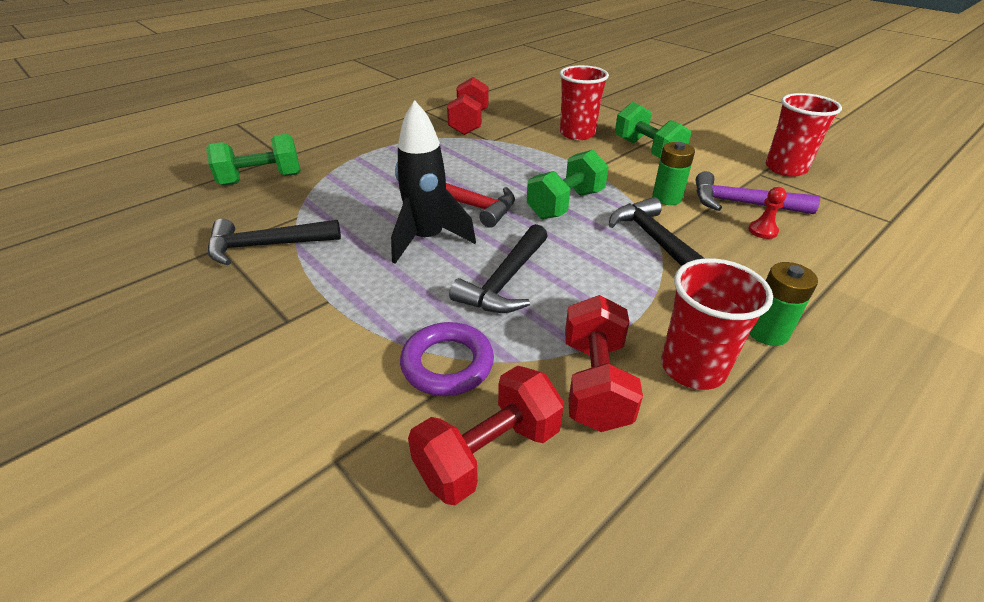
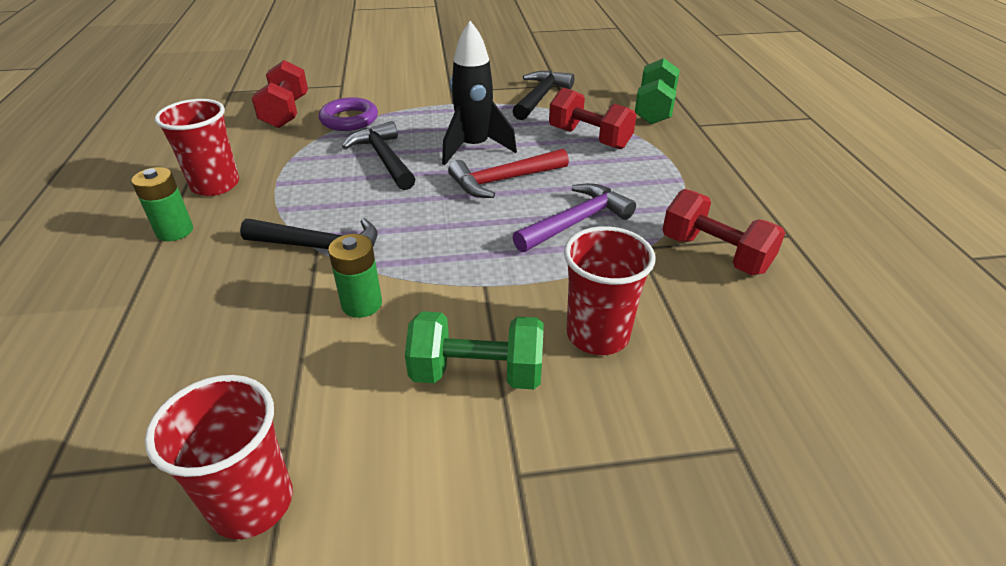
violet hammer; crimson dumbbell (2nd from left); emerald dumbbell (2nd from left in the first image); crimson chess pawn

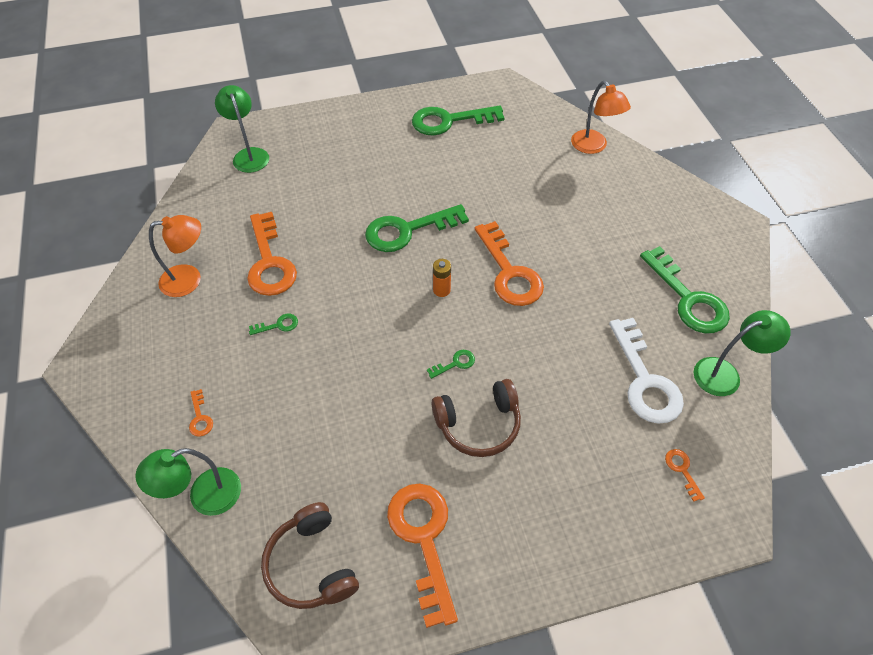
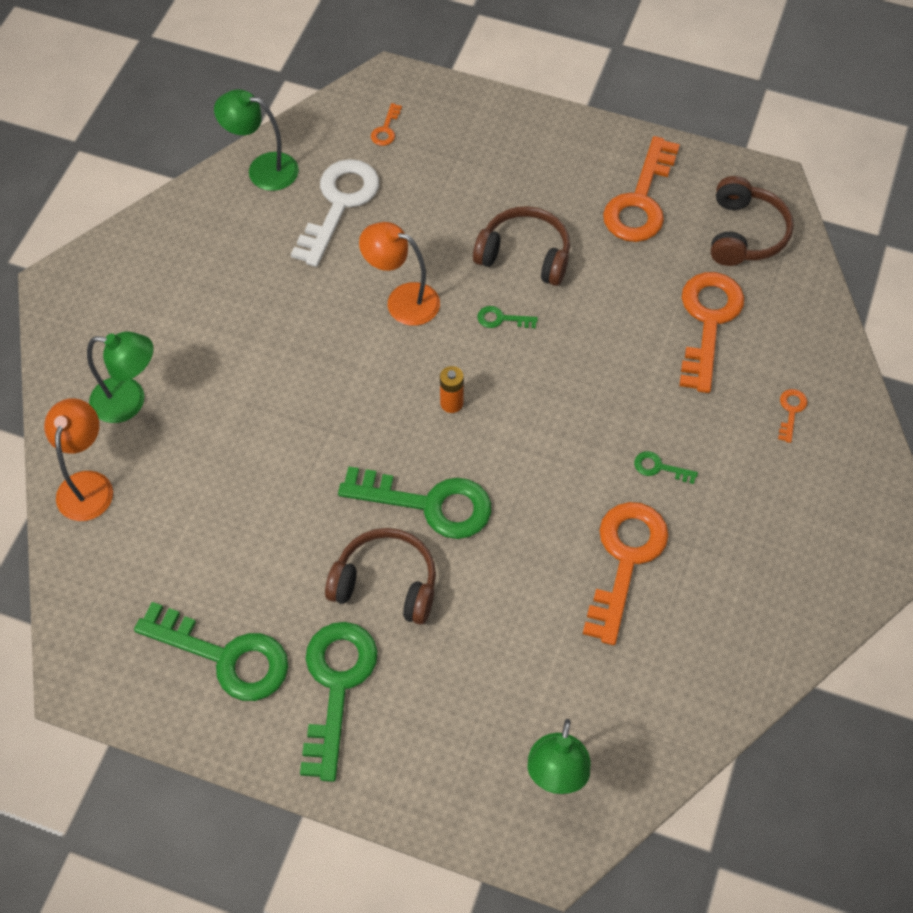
emerald lamp (1st from left); emerald latchkey (2nd from left); russet over-ear headphones (1st from left); orange lamp (2nd from left); orange latchkey (4th from left)

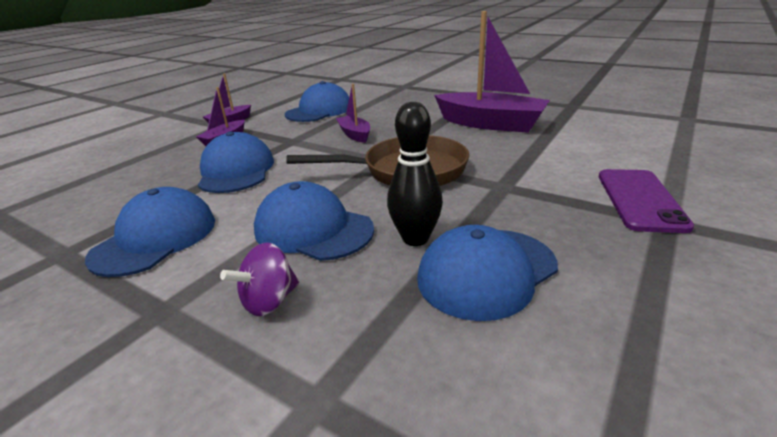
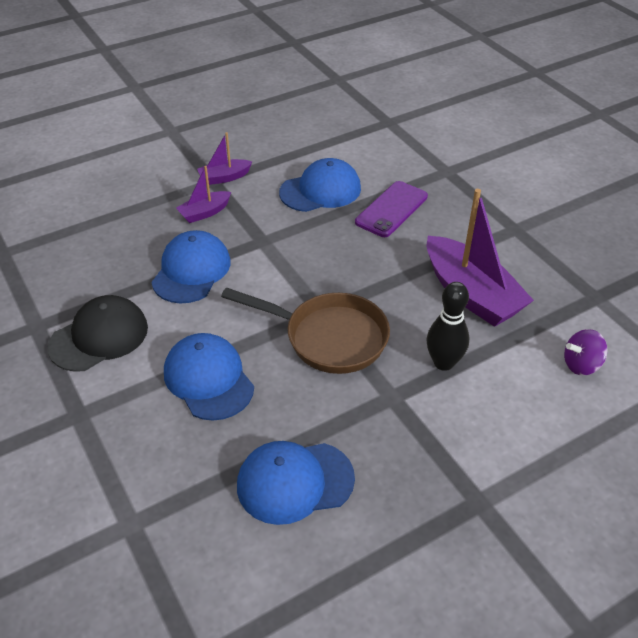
ebony peaked cap; violet phone; ebony tenpin; violet whirligig; violet sailboat (3rd from left in the first image)

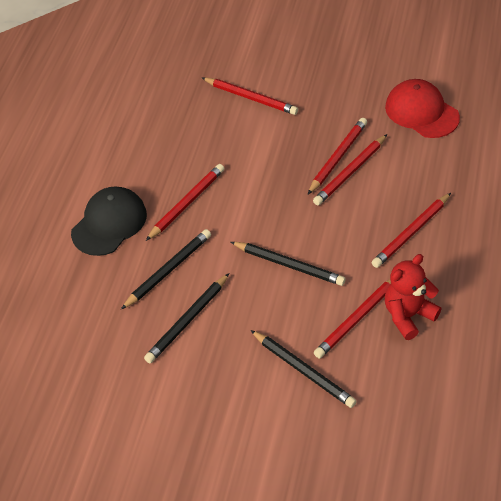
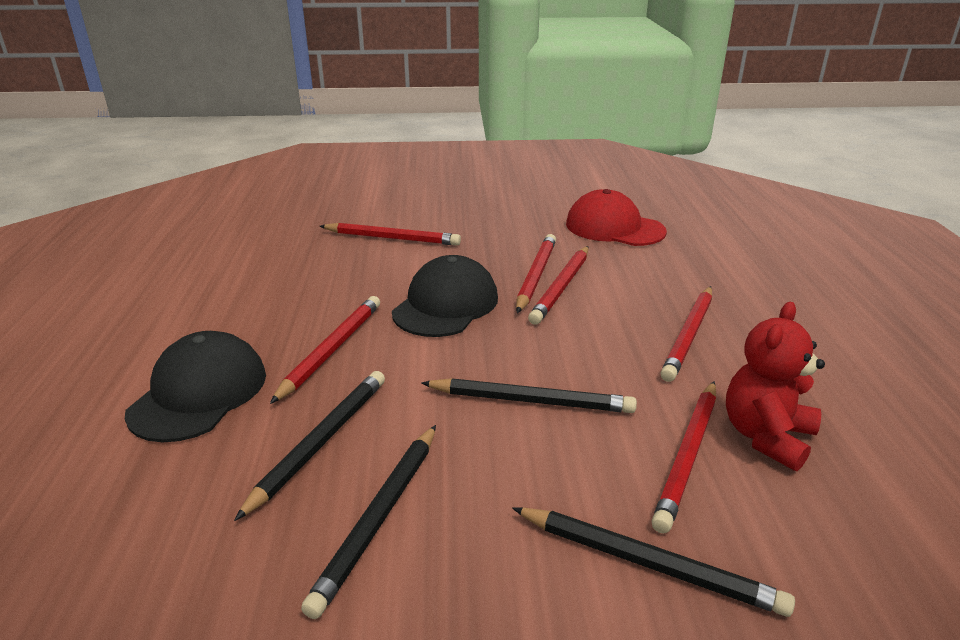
ebony peaked cap (2nd from left)

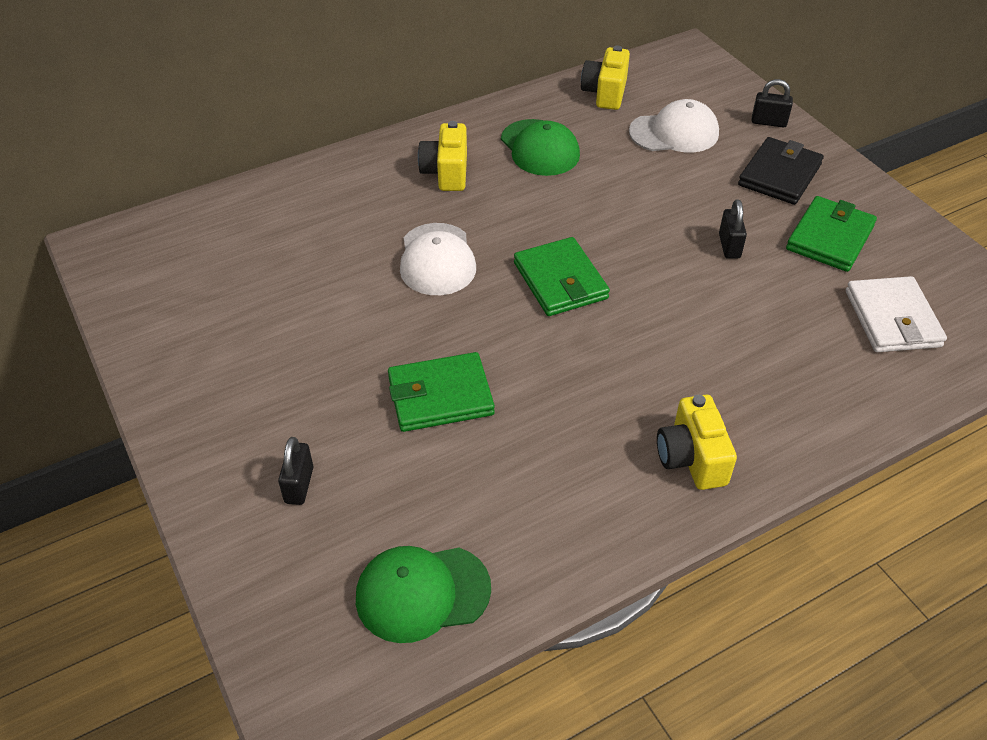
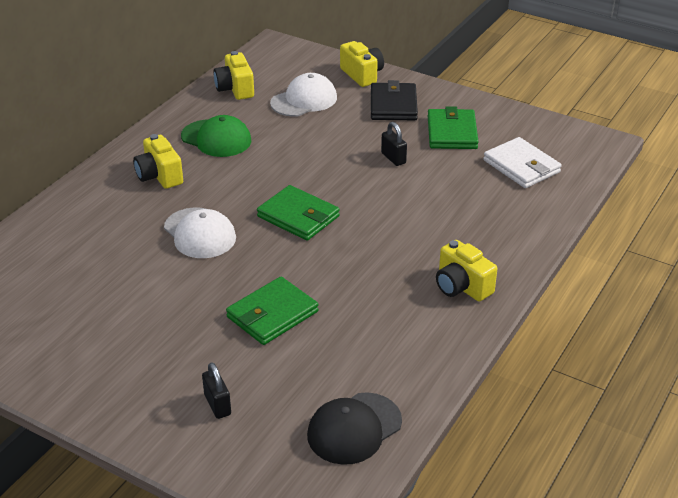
ebony peaked cap; yellow camera (3rd from left)

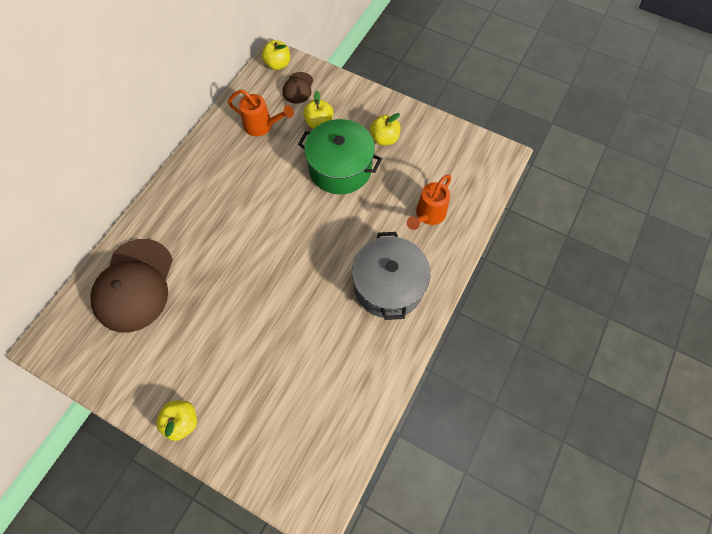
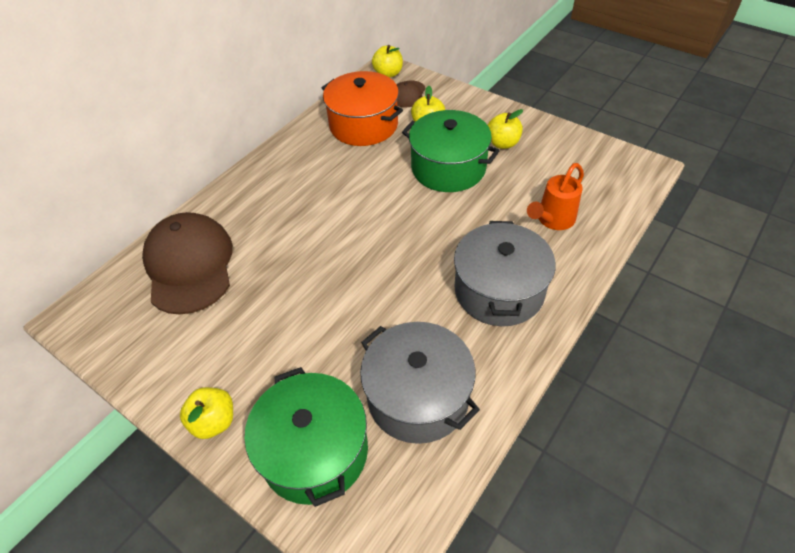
russet peaked cap (1st from left); emerald stockpot (1st from left); orange stockpot; grey stockpot (1st from left)

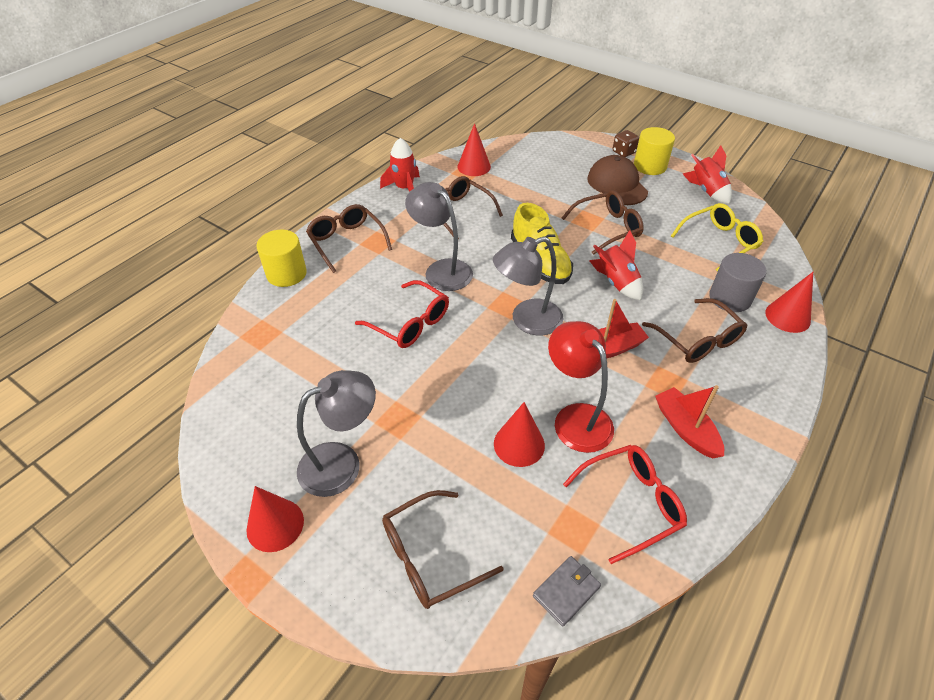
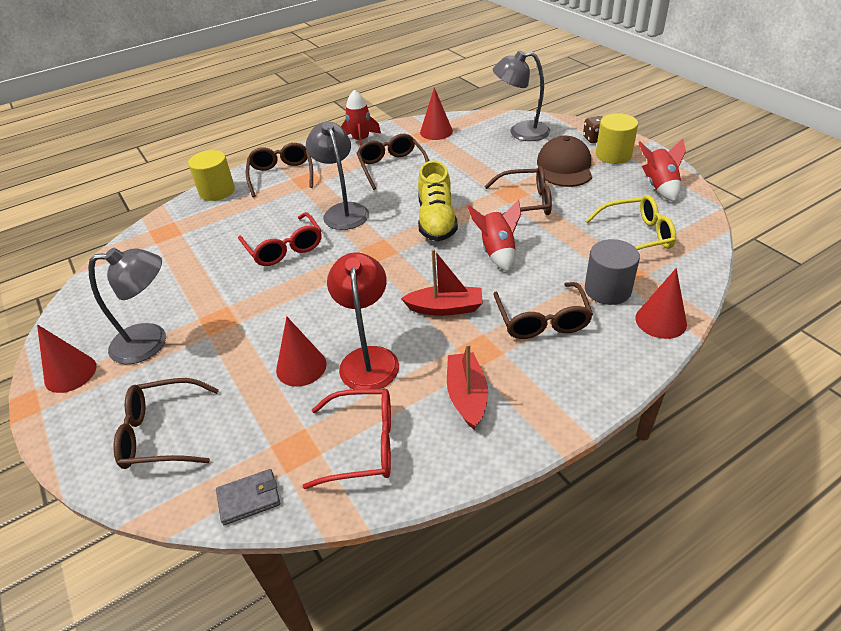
grey lamp (3rd from left)

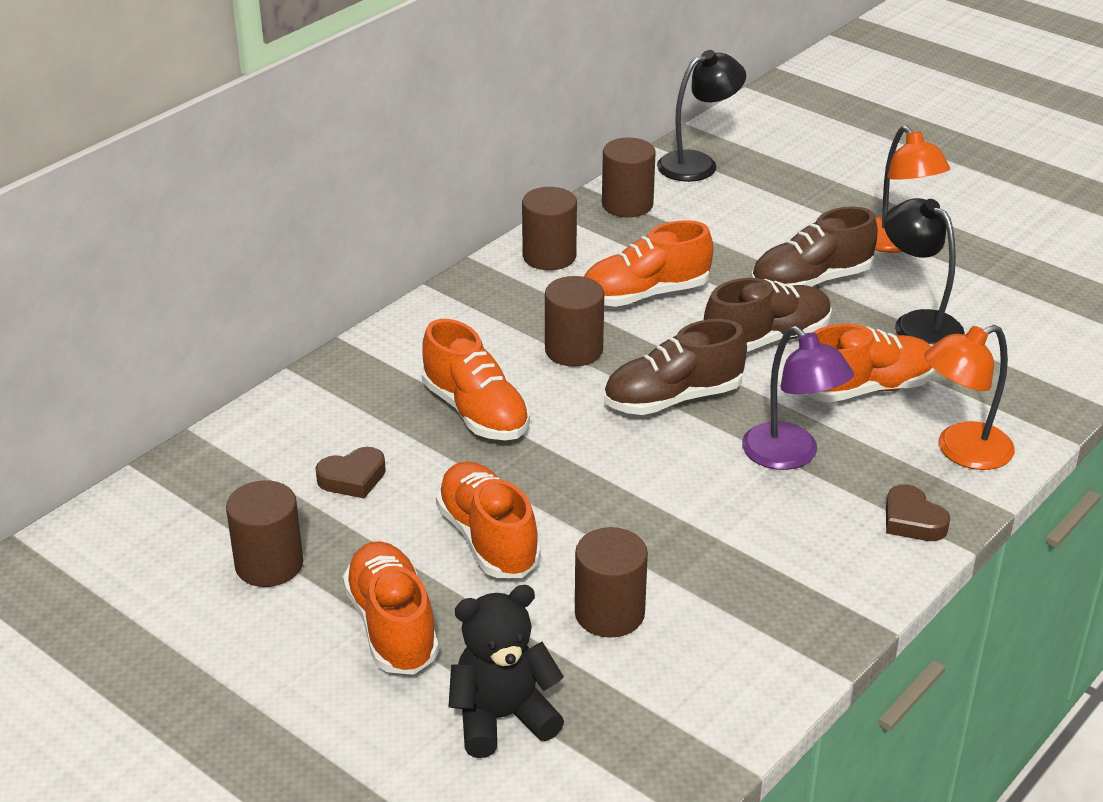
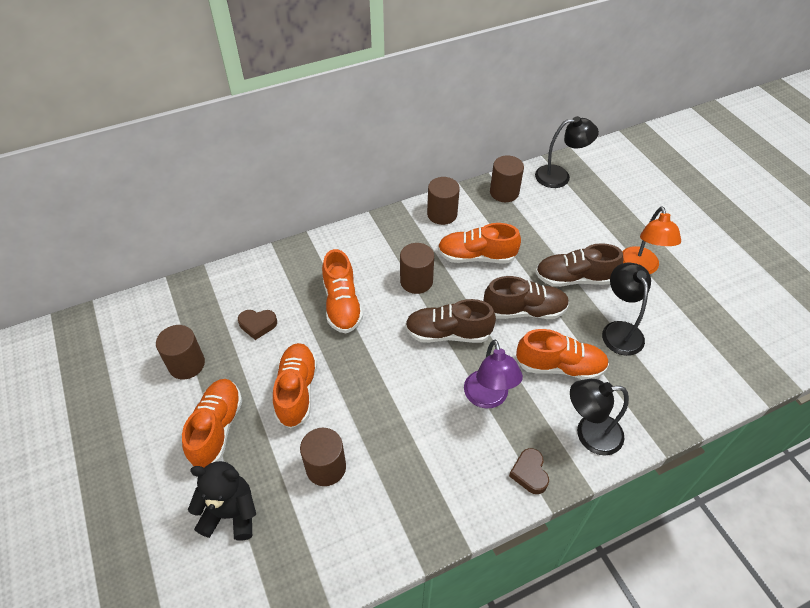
ebony lamp (2nd from left)

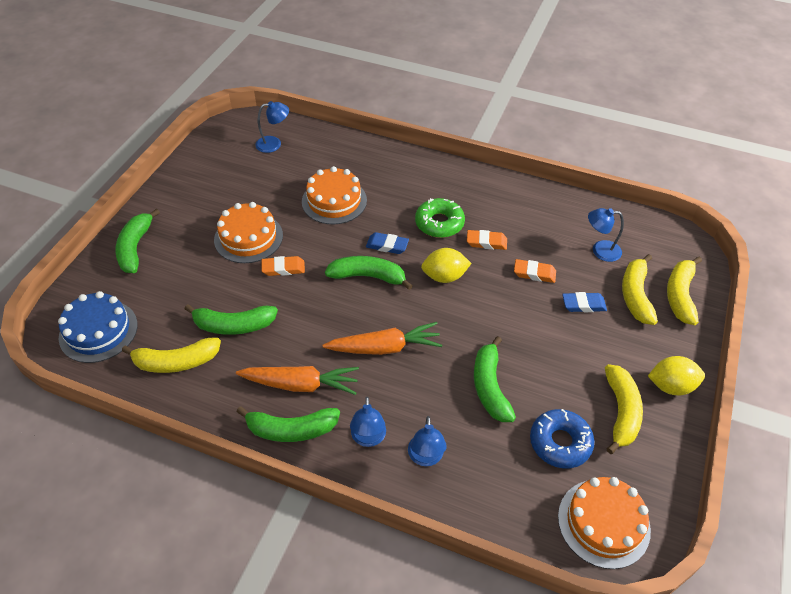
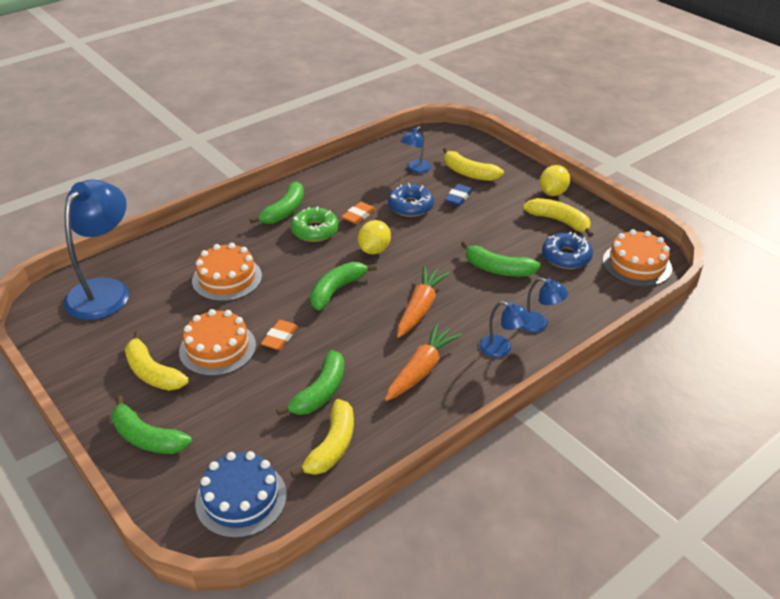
royal blue lamp (1st from left); yellow banana (1st from left); emerald banana (2nd from left); royal blue donut (1st from left); royal blue gum eraser (1st from left in the first image)

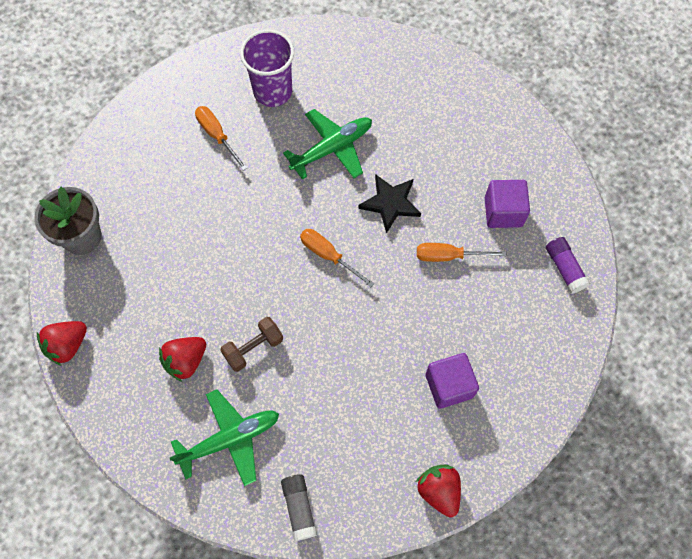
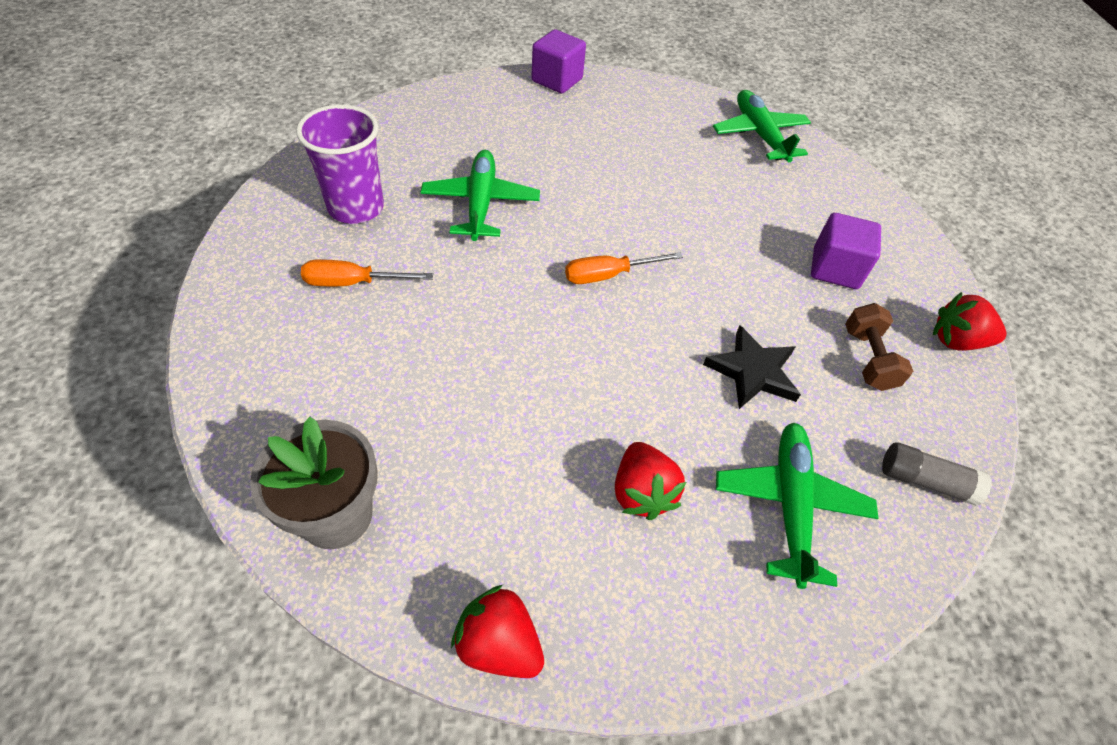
crimson berry (1st from left); violet block (1st from left); ebony star; emerald plane (2nd from left); russet dumbbell; orange flat screwdriver (3rd from left in the first image)

